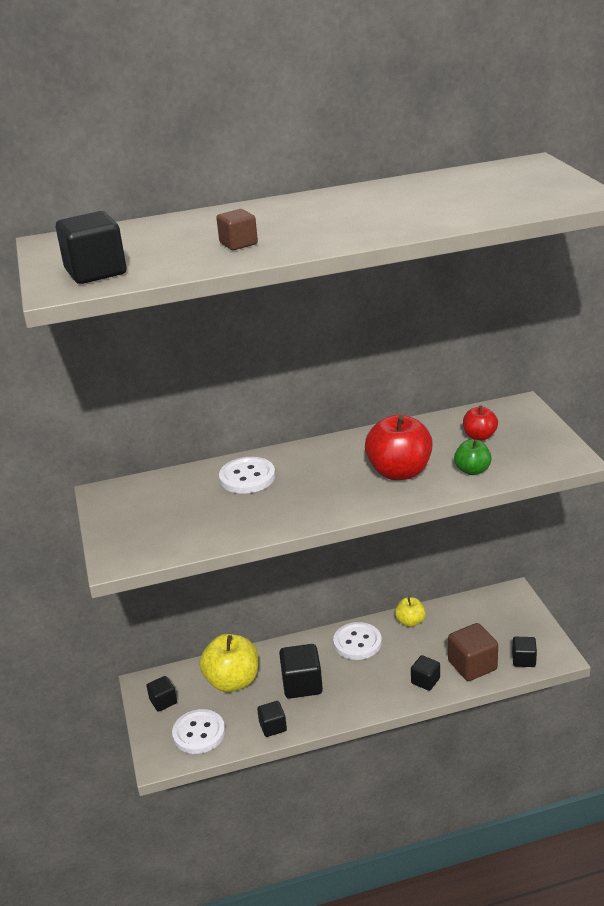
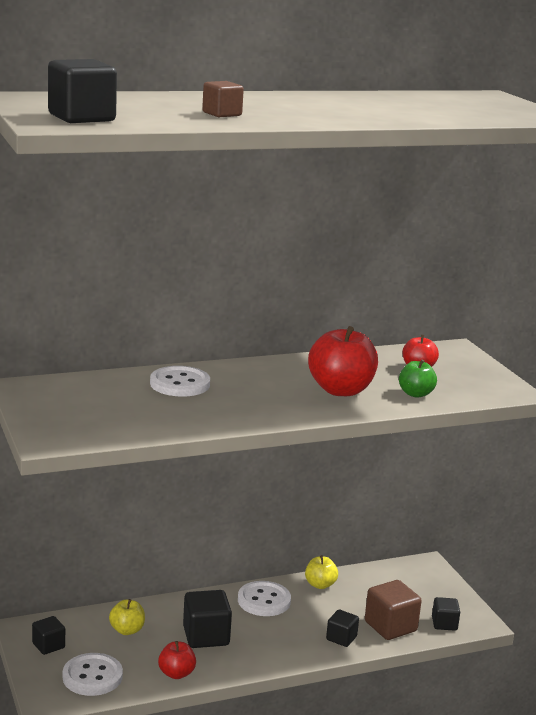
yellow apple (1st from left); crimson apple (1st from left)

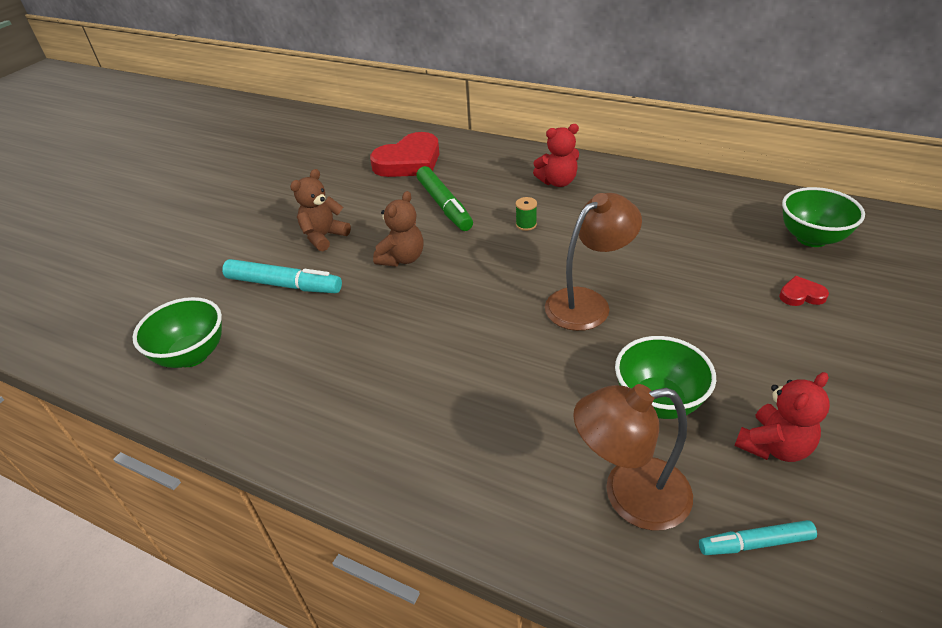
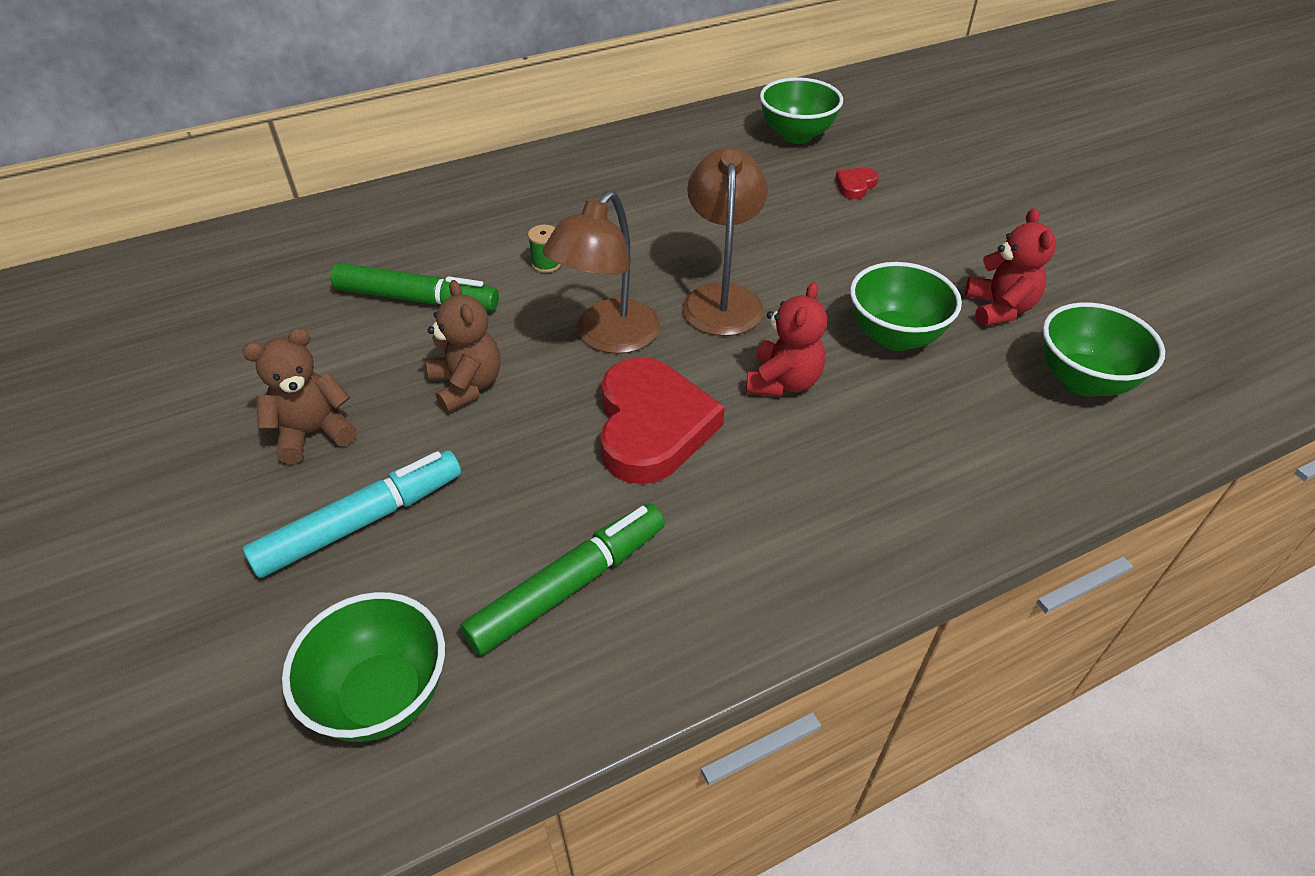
russet stuffed bear (1st from left); emerald marker pen (2nd from left); russet lamp (1st from left); crimson heart shape (1st from left); crimson stuffed bear (1st from left); emerald serving bowl (4th from left)

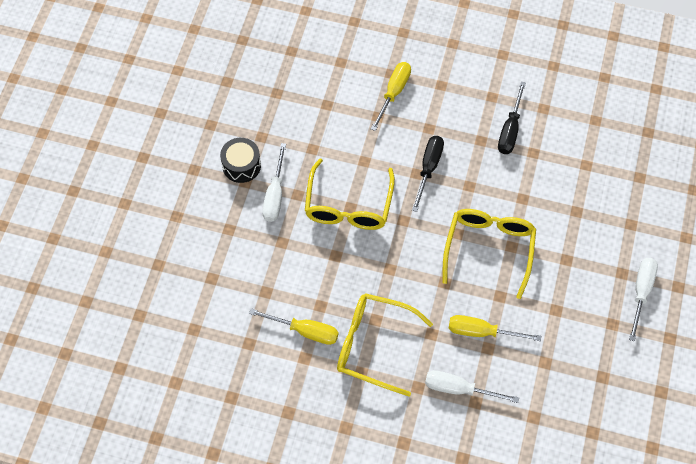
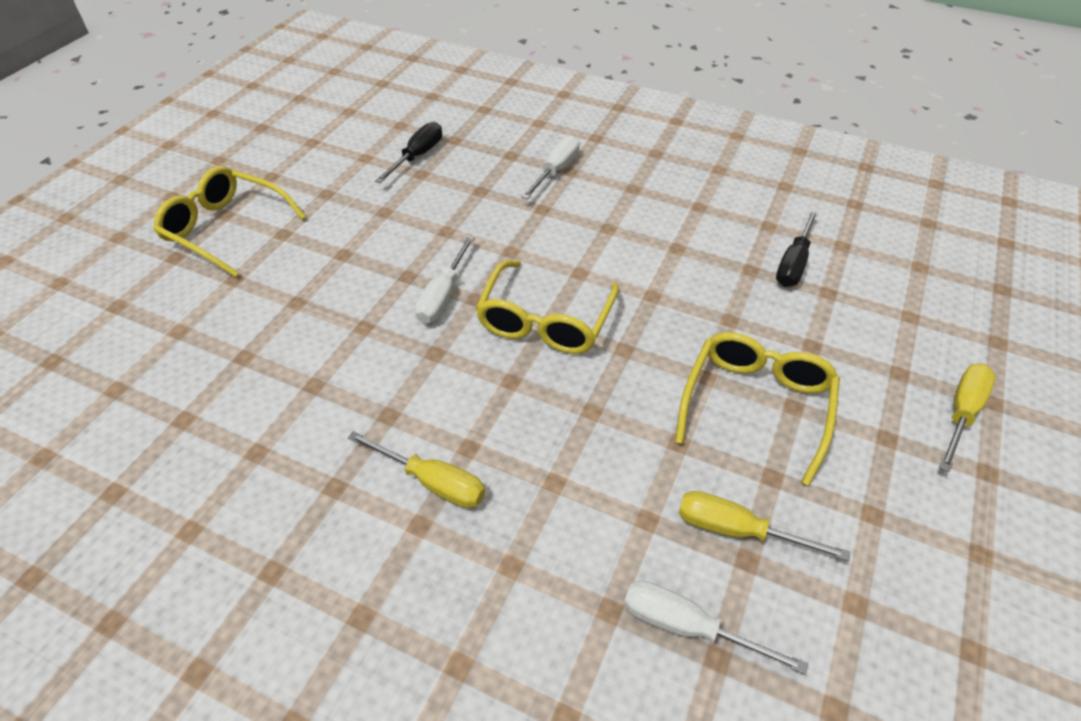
yellow glasses (1st from left); ebony flat screwdriver (1st from left); white flat screwdriver (2nd from left); yellow flat screwdriver (3rd from left); ebony drum

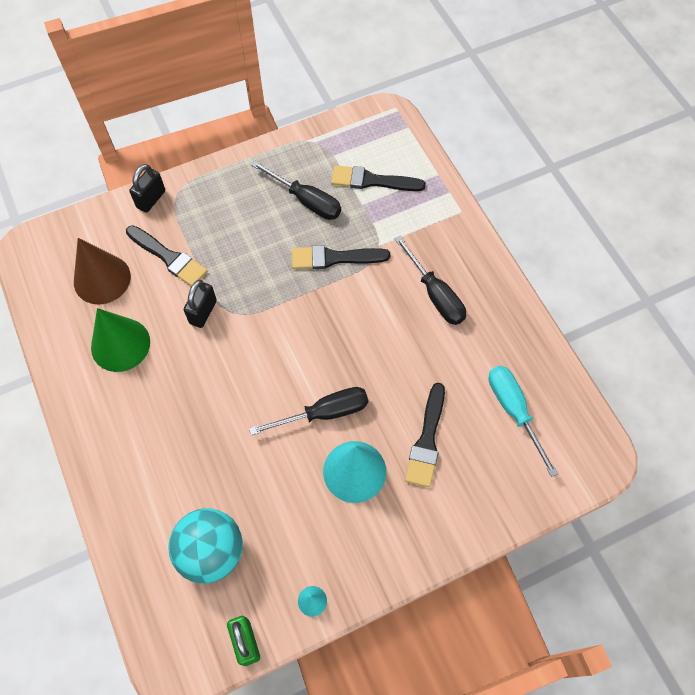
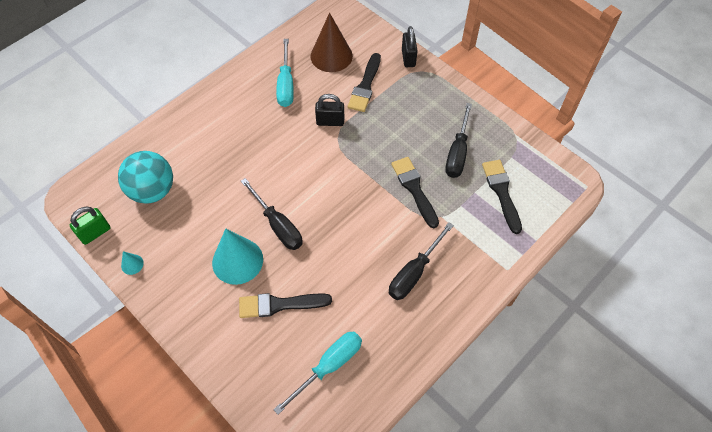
teal flat screwdriver (1st from left); ebony small lock (2nd from left)

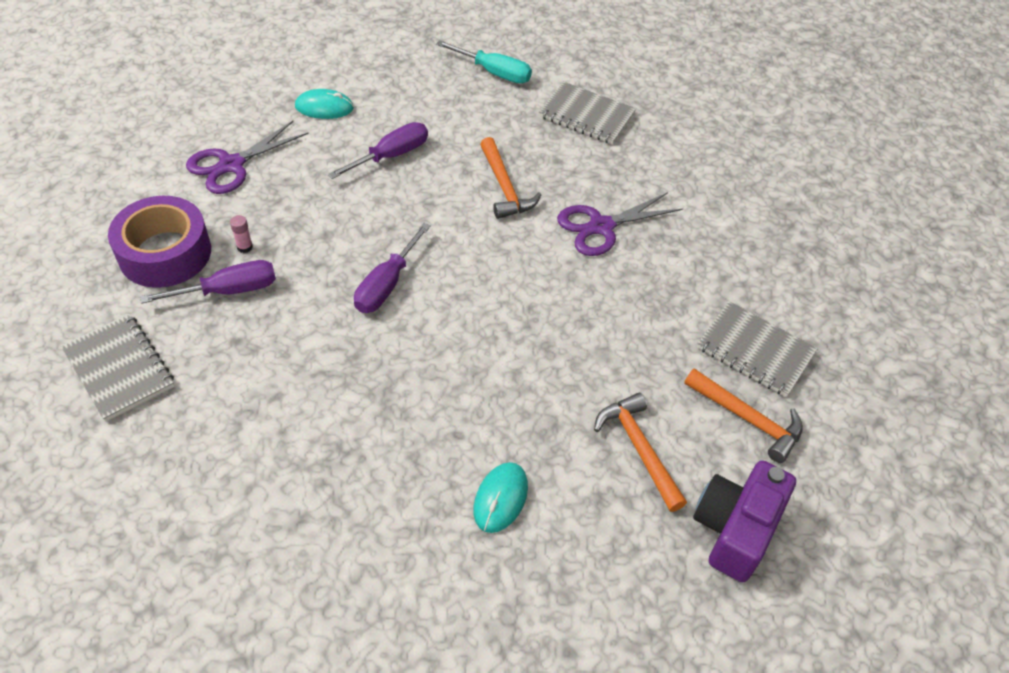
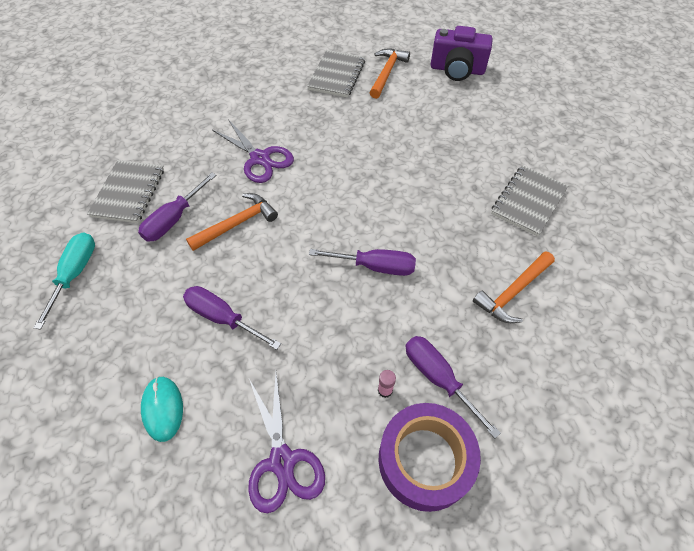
violet flat screwdriver (1st from left); violet scissors (2nd from left); orange hammer (3rd from left); grey notepad (3rd from left); teal mouse (2nd from left in the first image)

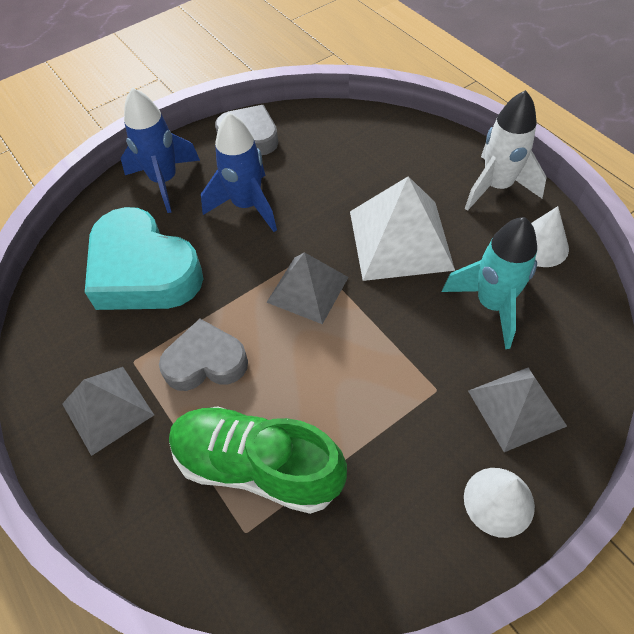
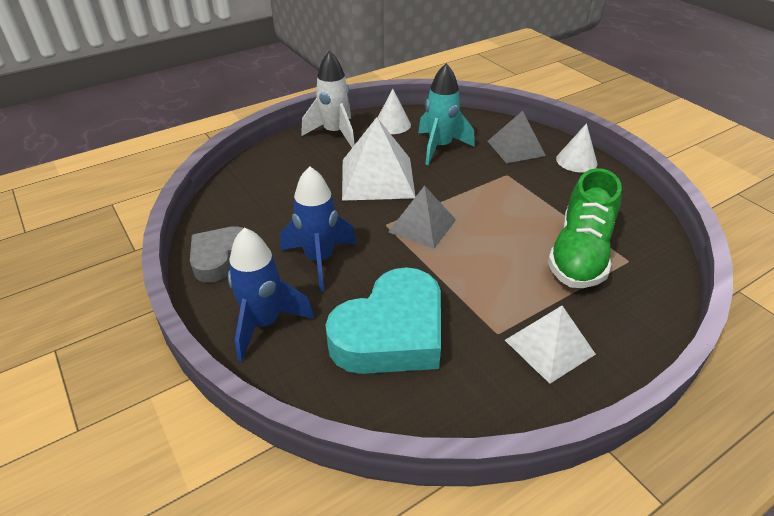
white pyramid shape (2nd from left); grey heart shape (1st from left in the first image)

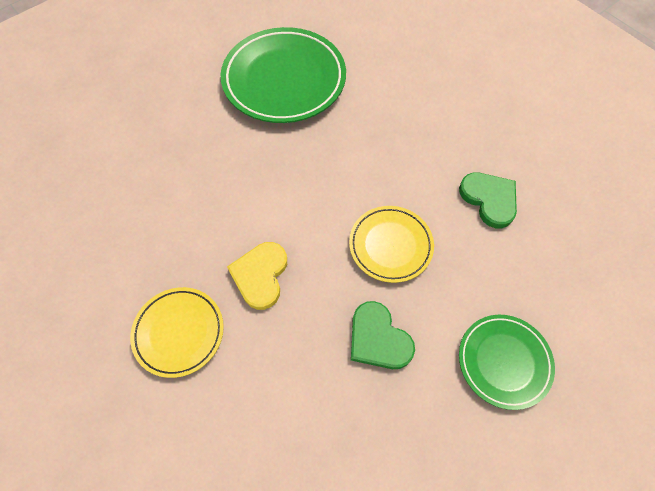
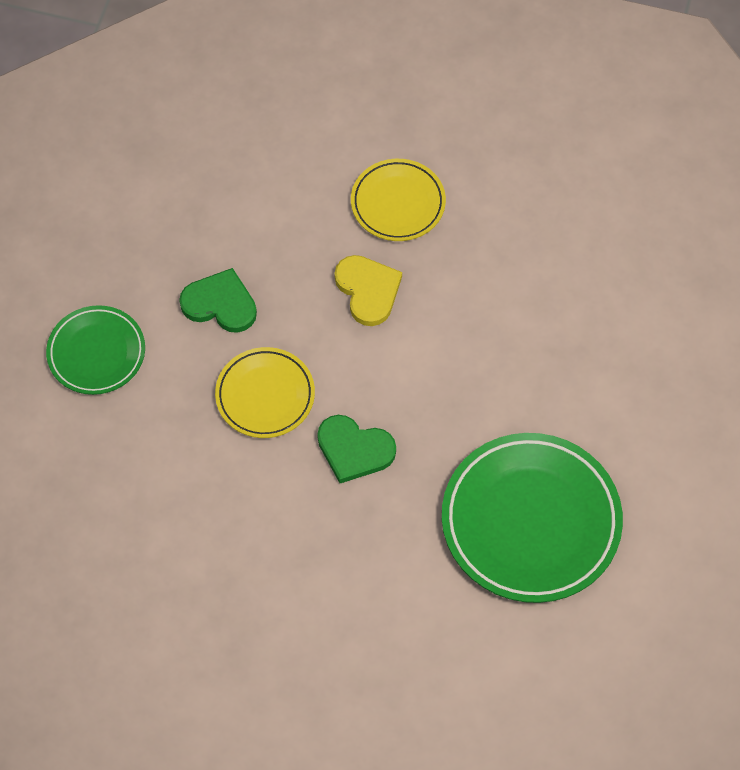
emerald heart shape (2nd from left)

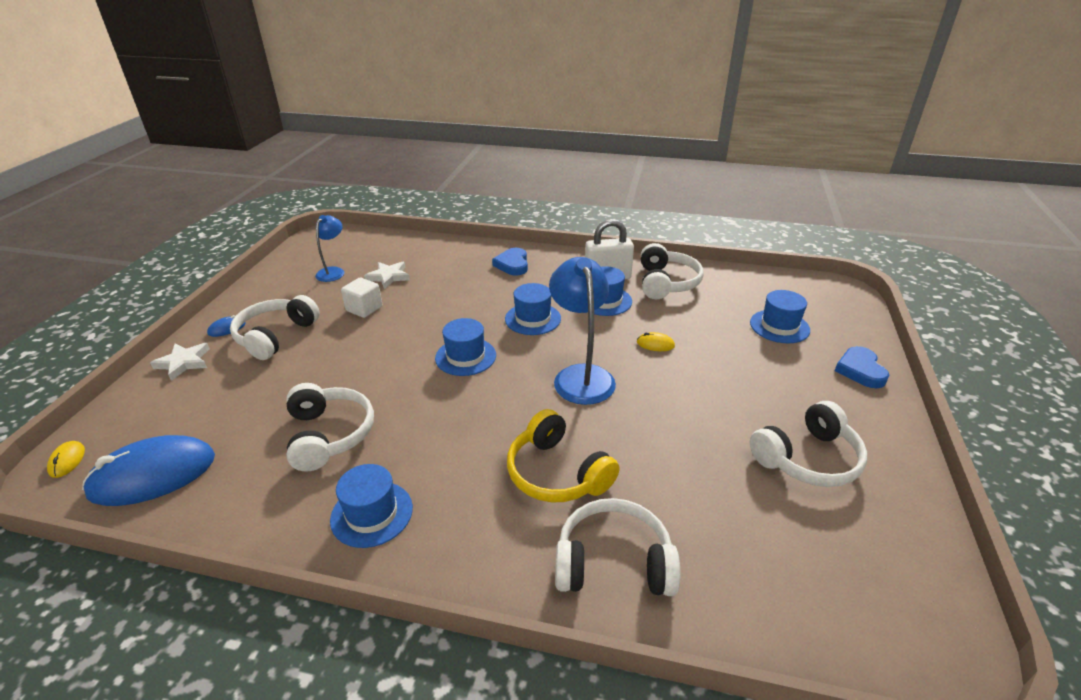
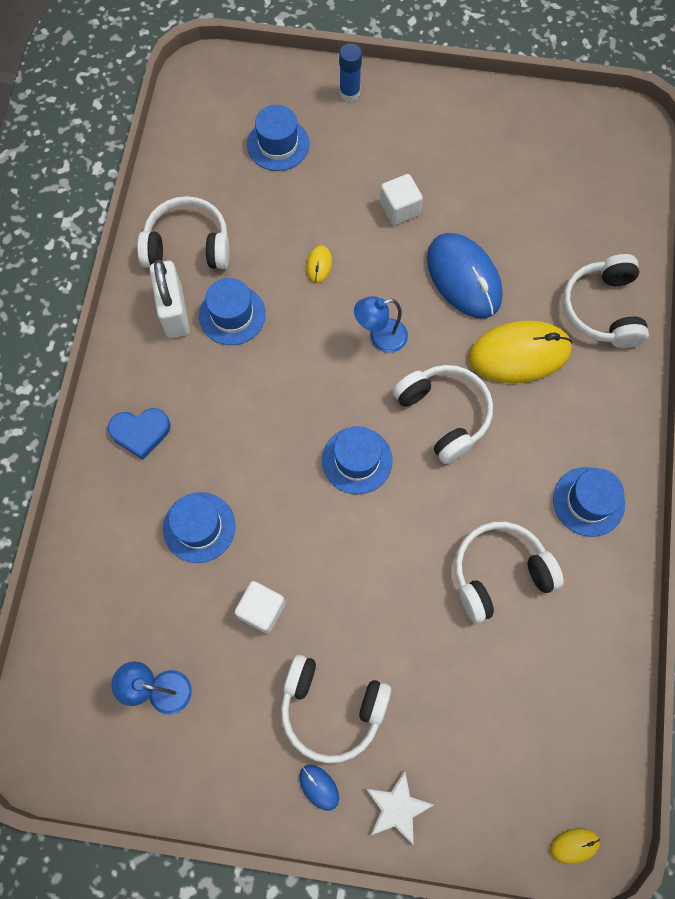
royal blue top hat (1st from left); royal blue stick of glue; royal blue lamp (2nd from left); white block (2nd from left); white over-ear headphones (3rd from left); royal blue mouse (2nd from left); yellow mouse (2nd from left); white star (2nd from left in the first image)

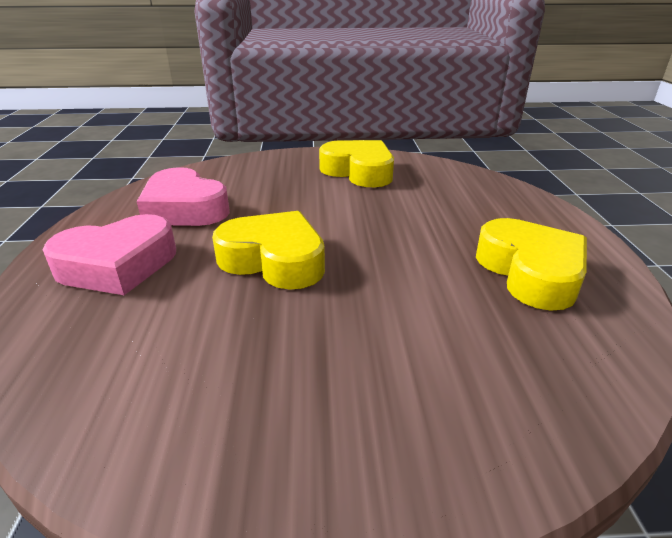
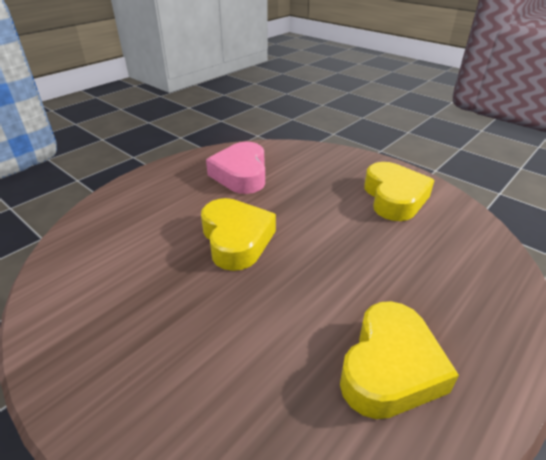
pink heart shape (1st from left in the first image)

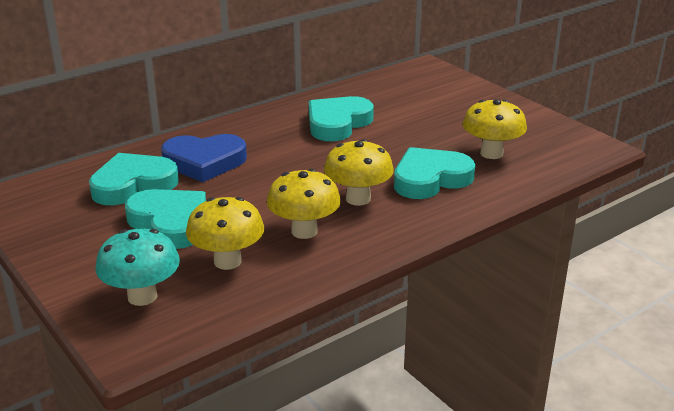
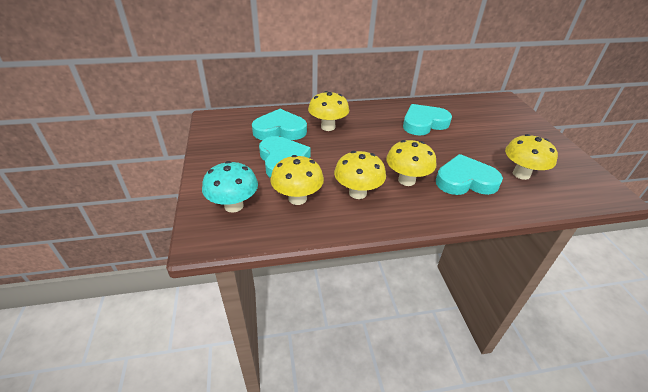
yellow mushroom (2nd from left)

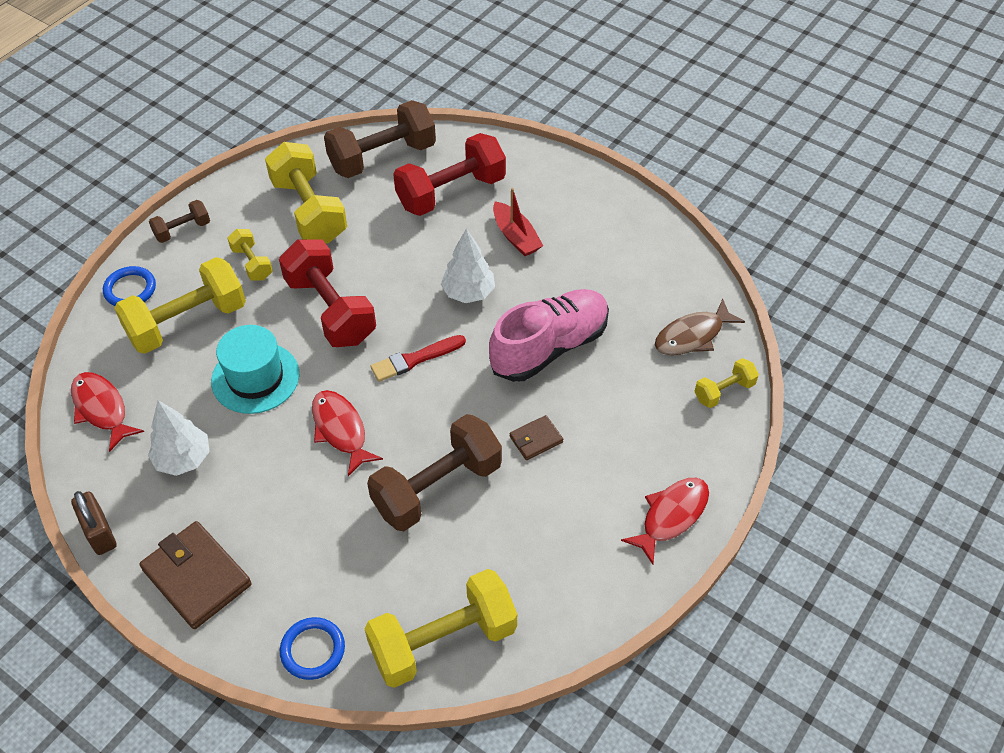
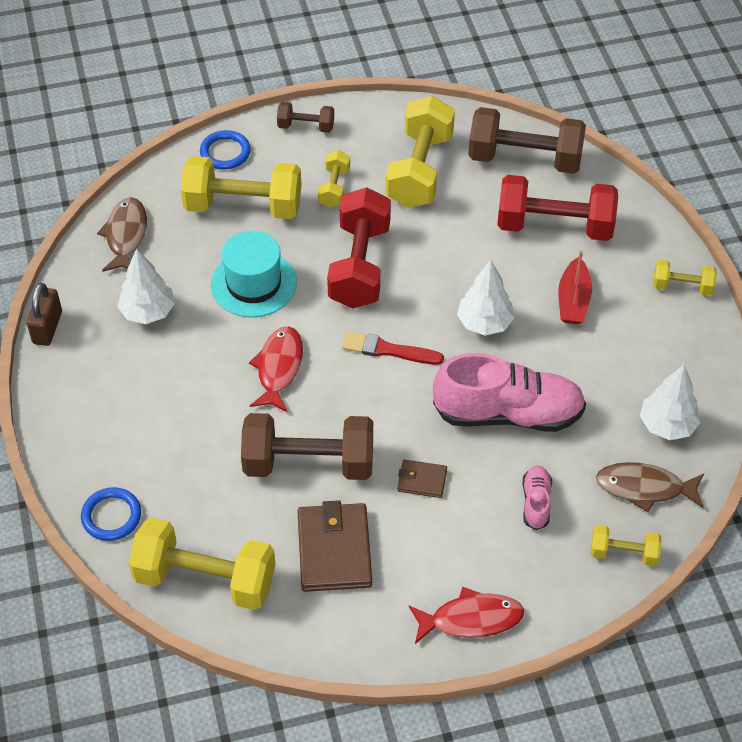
russet fish figure (1st from left); russet billfold (1st from left); pink shoe (2nd from left); white tree (3rd from left); yellow dumbbell (6th from left)

